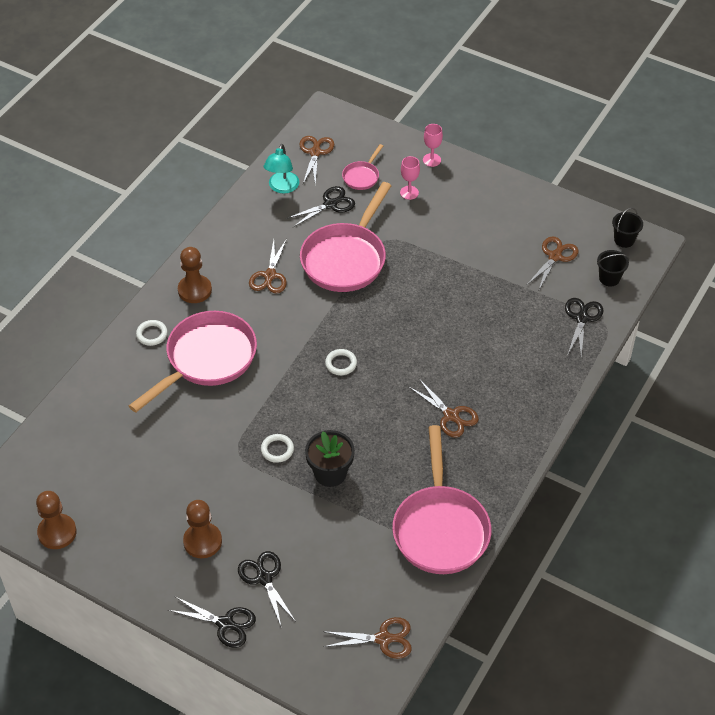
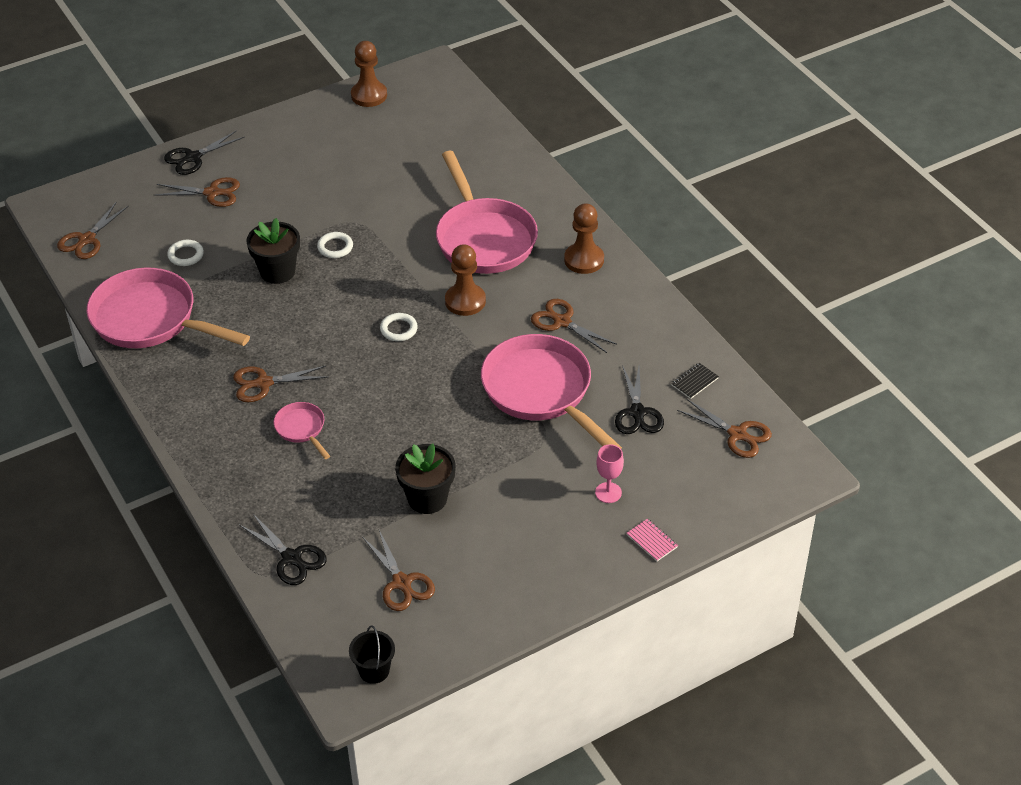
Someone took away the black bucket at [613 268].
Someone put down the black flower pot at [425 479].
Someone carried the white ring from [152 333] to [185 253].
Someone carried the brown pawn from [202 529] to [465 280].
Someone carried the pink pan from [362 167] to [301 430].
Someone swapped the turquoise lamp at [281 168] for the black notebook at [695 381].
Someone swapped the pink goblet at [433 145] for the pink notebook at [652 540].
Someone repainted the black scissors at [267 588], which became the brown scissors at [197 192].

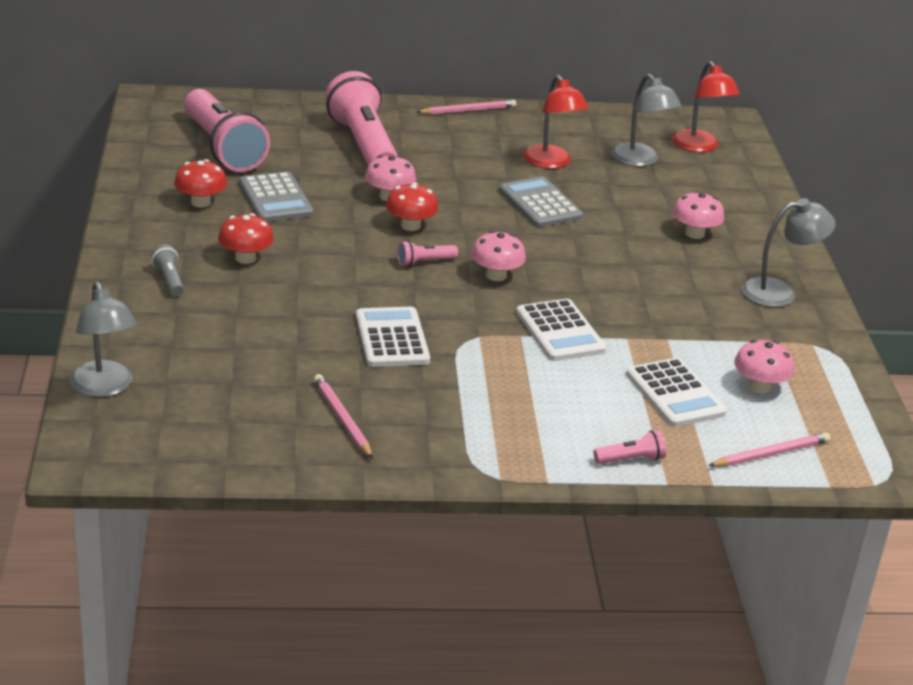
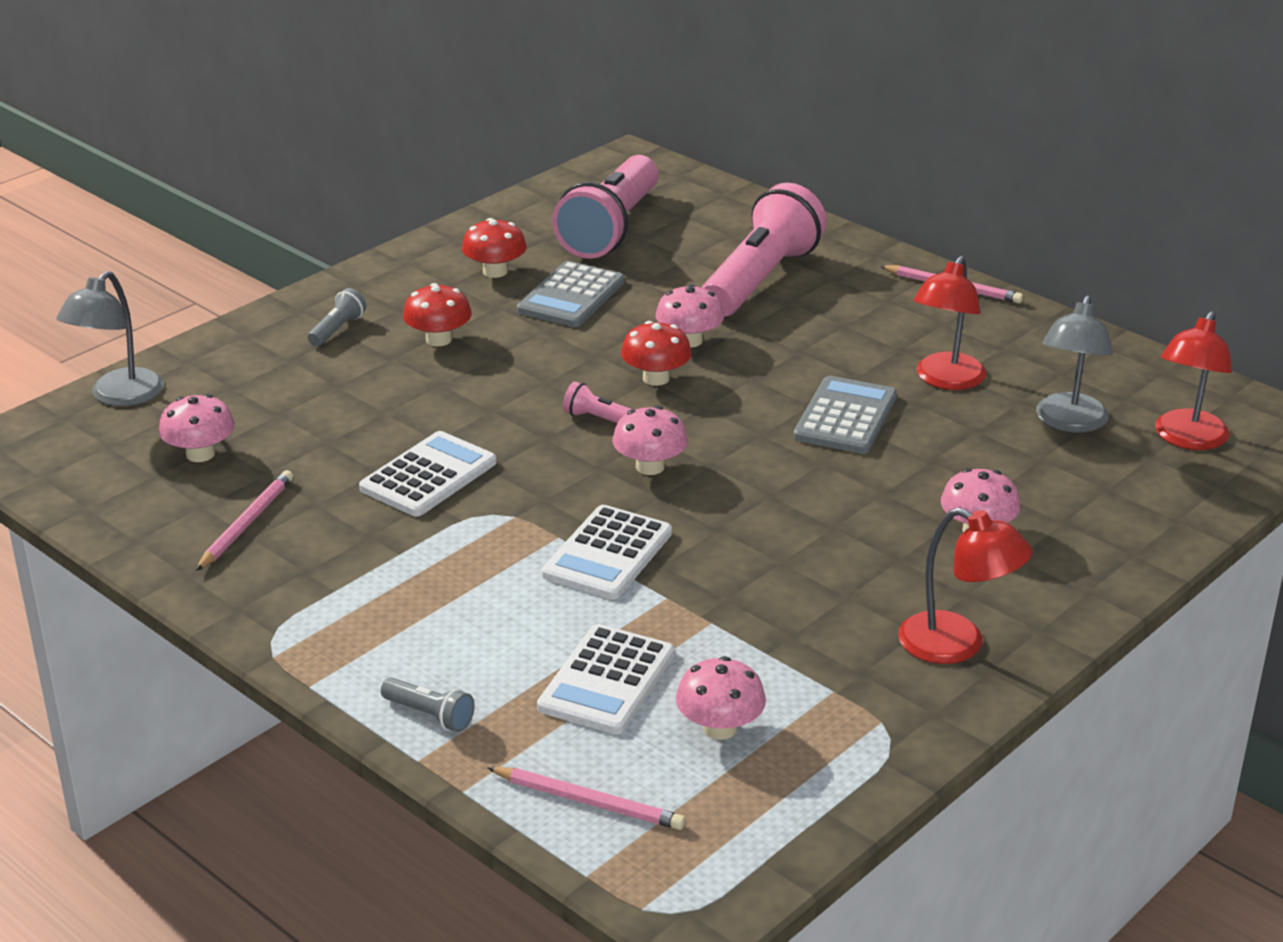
Someone put down the pink mushroom at [197 428].
Someone repainted the pink flashlight at [630 447], which became the grey flashlight at [428 704].
Someone repainted the grey lamp at [789 252], which became the red lamp at [965 585].

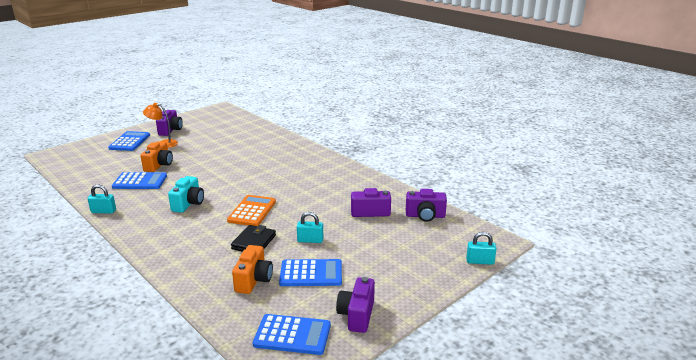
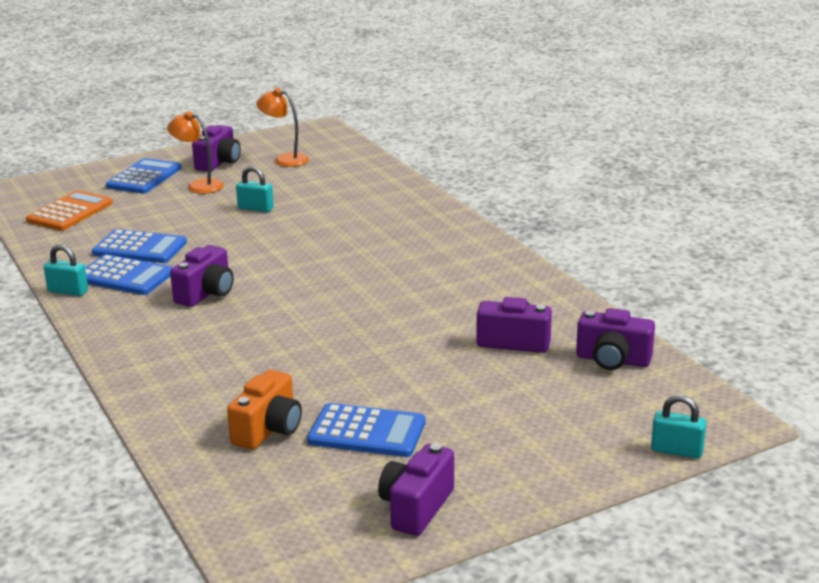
Someone took away the orange camera at [157 156].
Someone took away the black wallet at [253 238].
Someone put down the orange lamp at [282 127].
Someone carried the orange calculator from [251 210] to [69 210].
Someone carried the blue calculator from [292 334] to [129 274].
Someone carried the turquoise padlock from [310 227] to [255 189].
Someone repainted the turquoise camera at [186 194], which became the purple camera at [202 276].

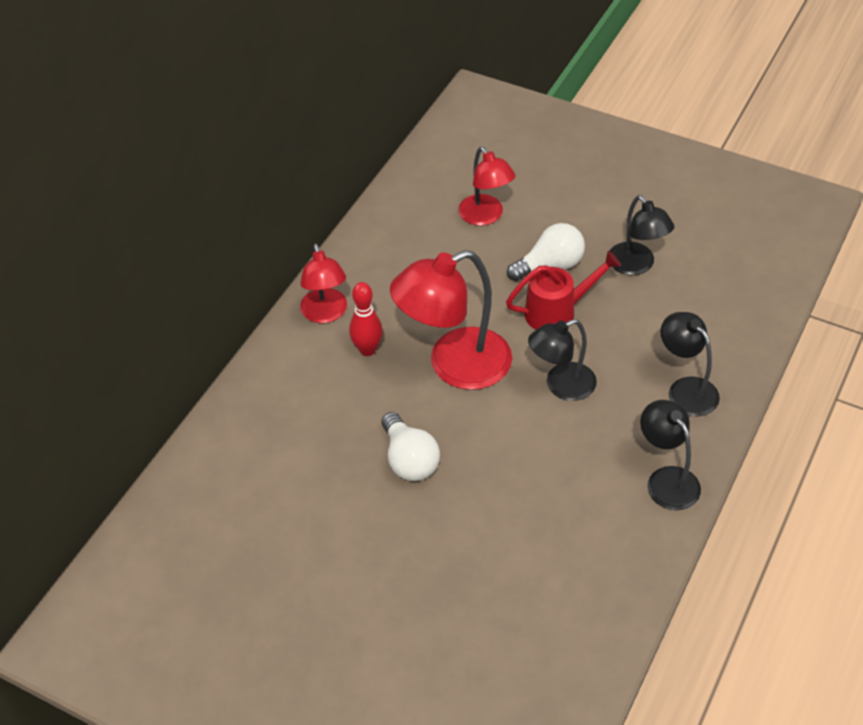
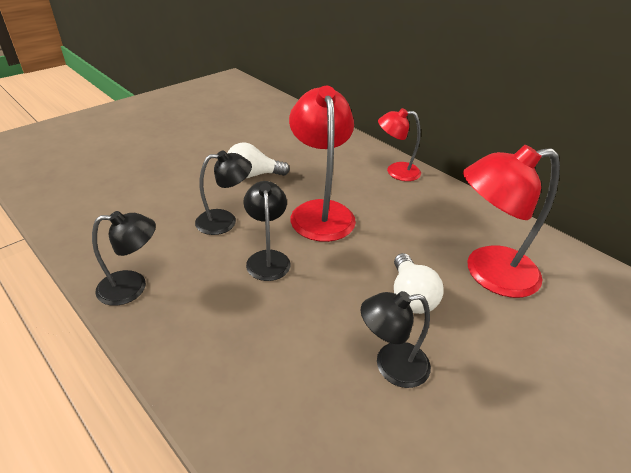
Someone took away the red bowling pin at [366 319].
Someone took away the red watering can at [563 290].
Someone carried the black lamp from [690 364] to [223 192].
Someone scaled the red lamp at [486 186] by 1.66.

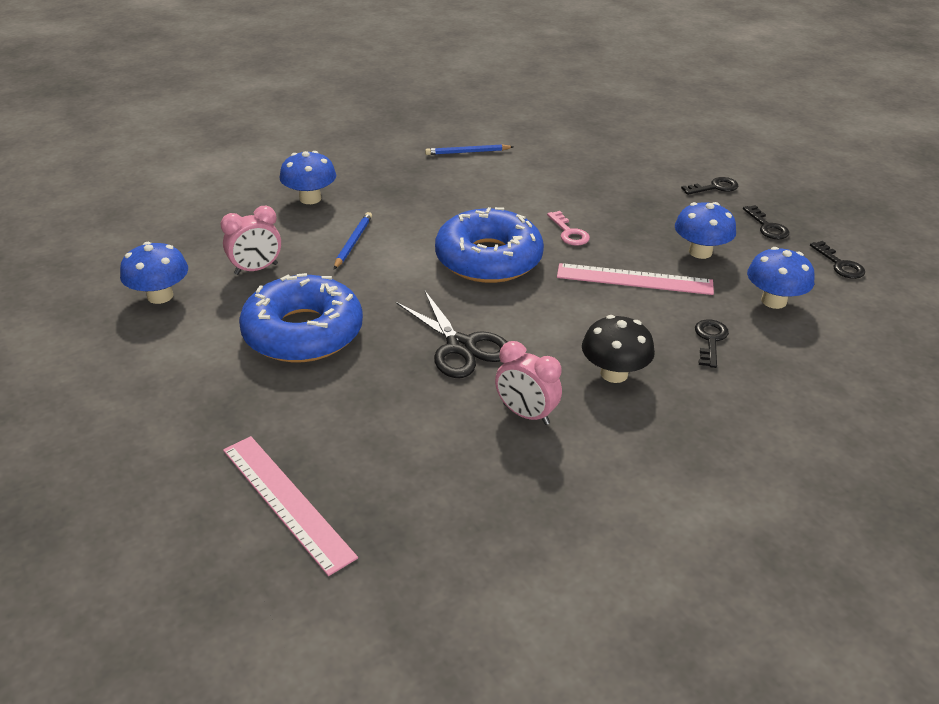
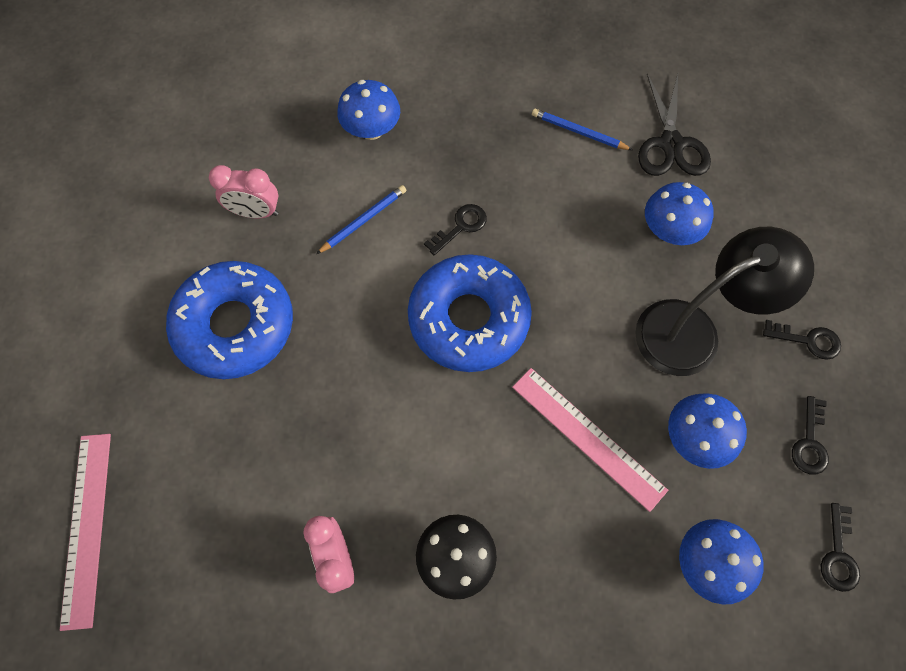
Someone took away the pink key at [568 228].
Someone put down the black lamp at [724 301].
Someone carried the blue mushroom from [154 273] to [679 213].
Someone carried the black scissors from [451 334] to [674 125].
Someone carried the black key from [712 343] to [455 229].

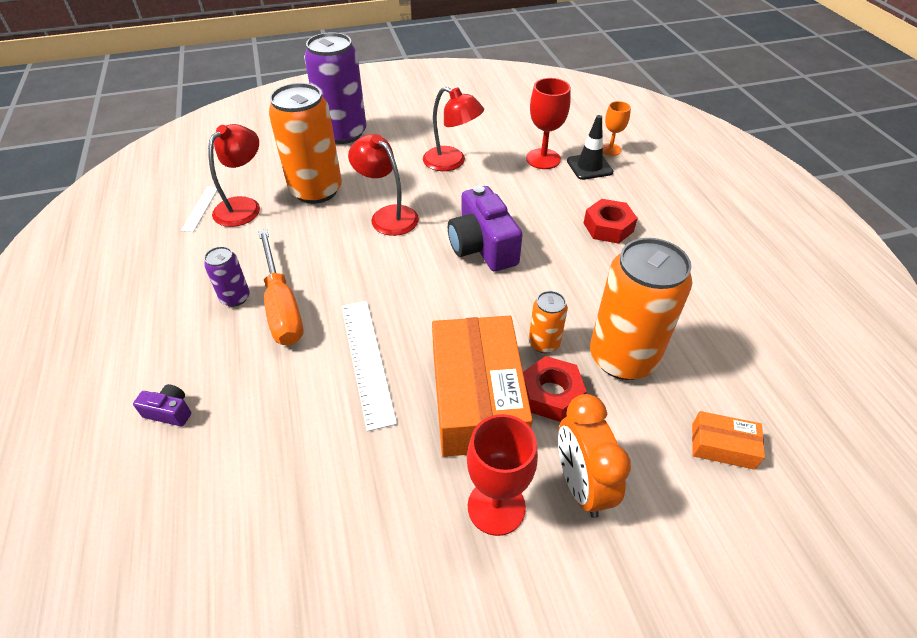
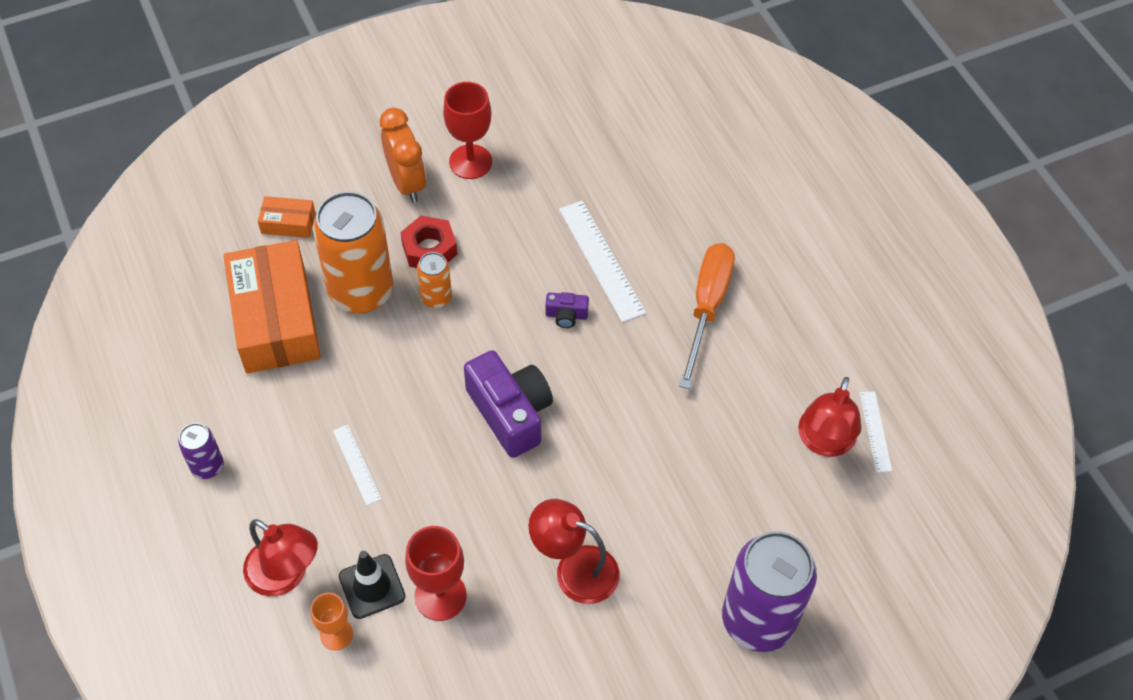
Someone took away the orange can at [305 143].
Someone carried the purple camera from [162 405] to [567 310].
Someone carried the purple can from [227 276] to [201 451].
Someone carried the red lamp from [383 185] to [280 557].
Someone carried the orange box from [482 386] to [272 307].
Someone swapped the red nut at [611 221] for the white ruler at [357 465].
Someone rotated the orange screwdriver at [280 287] by 45 degrees clockwise.

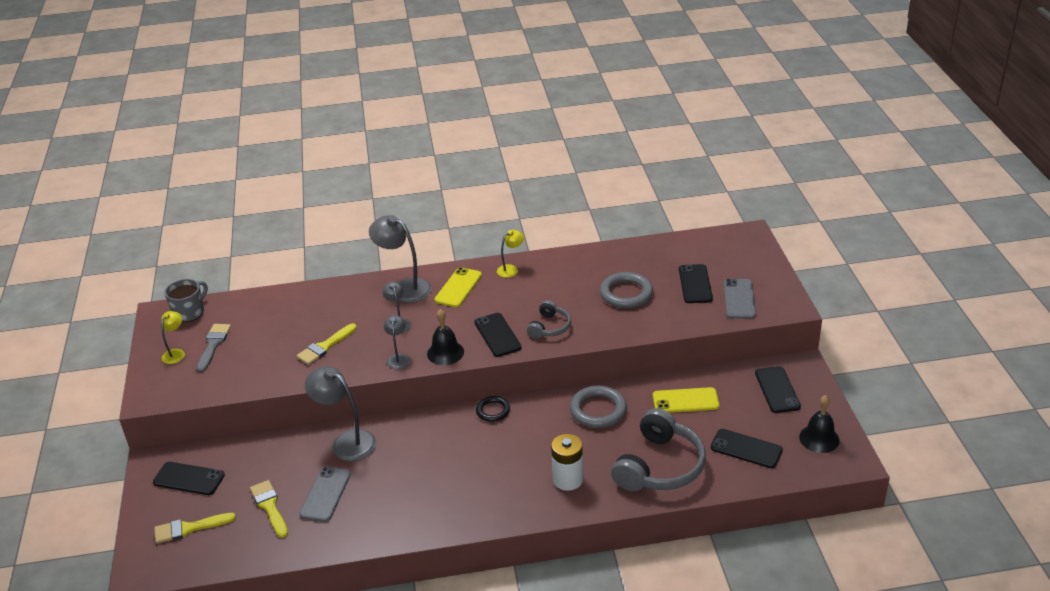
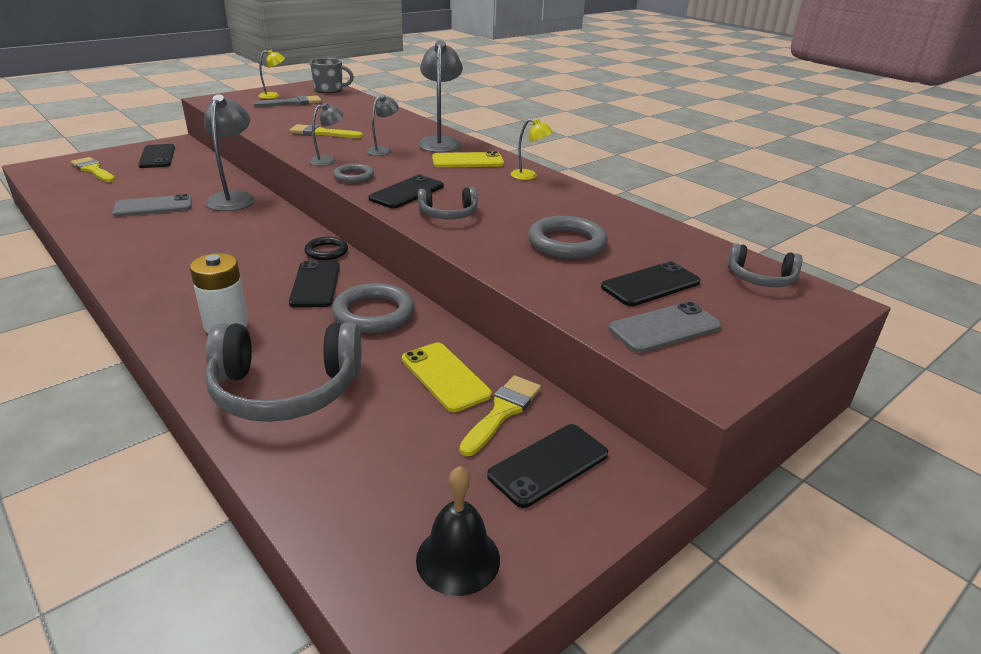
Someone put down the grey headphones at [764 265].
Someone carried the yellow brush from [269 509] to [500 415].
Someone carried the black phone from [747 448] to [314 284].
Someone swapped the black bell at [445 337] for the grey ring at [353 173].

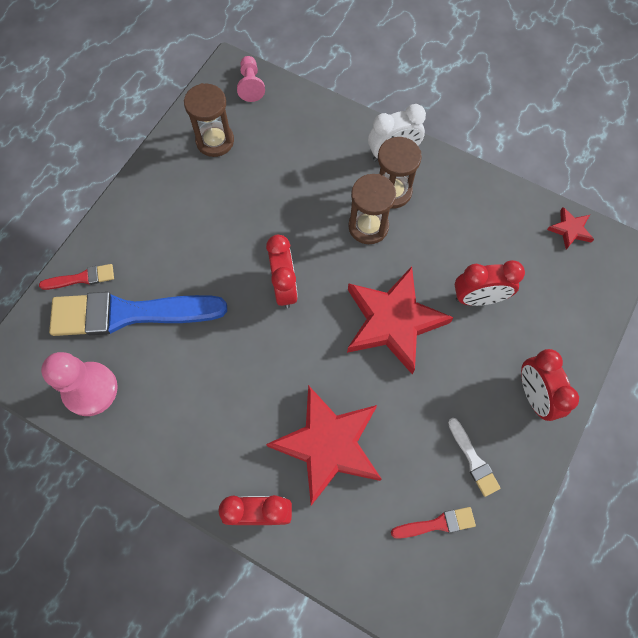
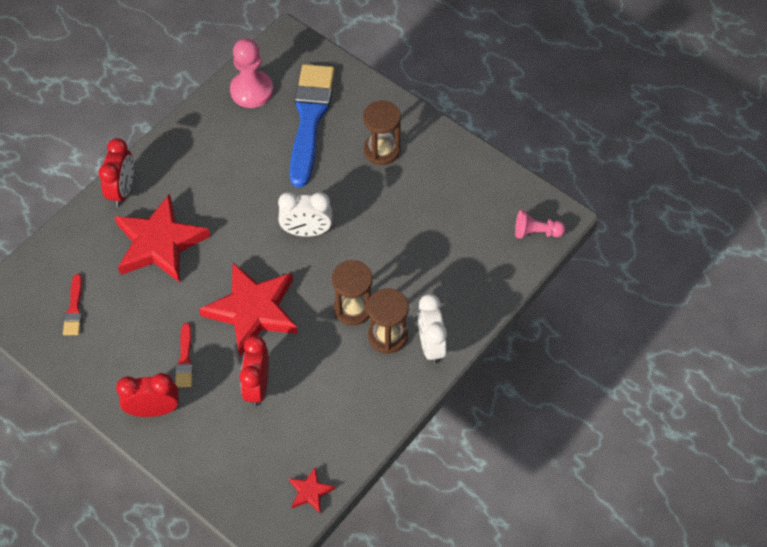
Someone took away the white brush at [474 457].
Someone carried the red brush from [76 277] to [184 355].
Someone carried the brown hourglass from [209 120] to [382 132].
Someone repainted the red clock at [282 271], which became the white clock at [305 214].

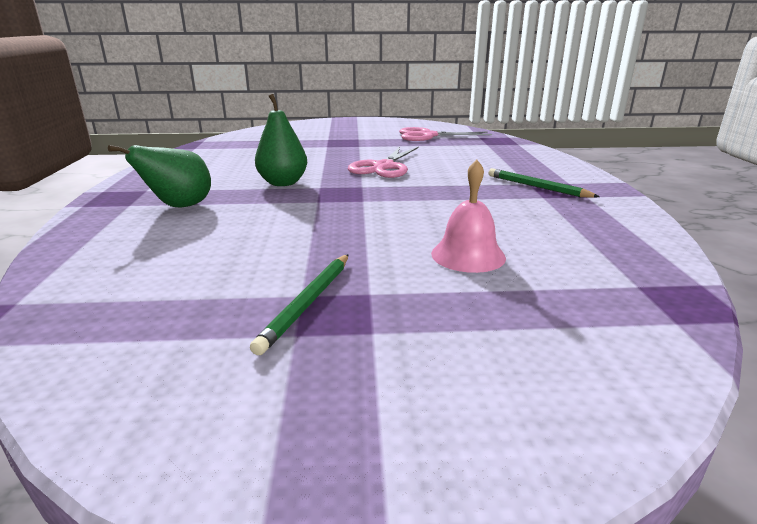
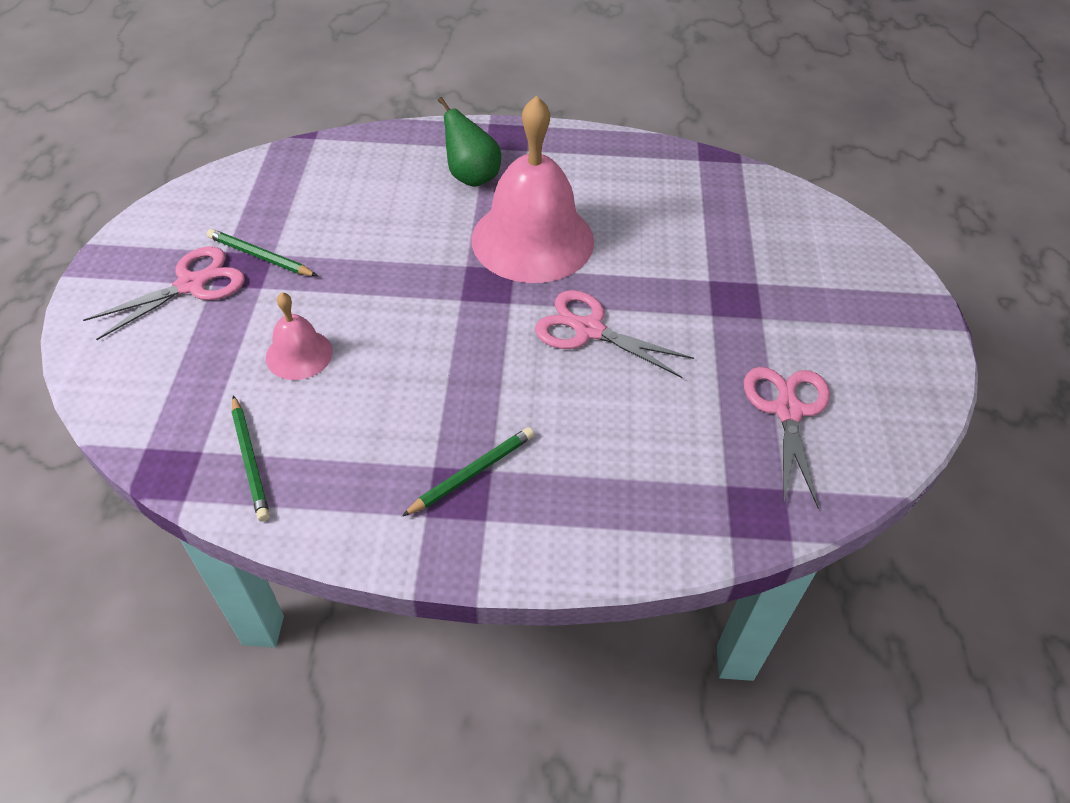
Someone put down the pink scissors at [164 293].
Someone put down the green pencil at [250 458].
Someone swapped the green pear at [281 140] for the pink bell at [533 189].

